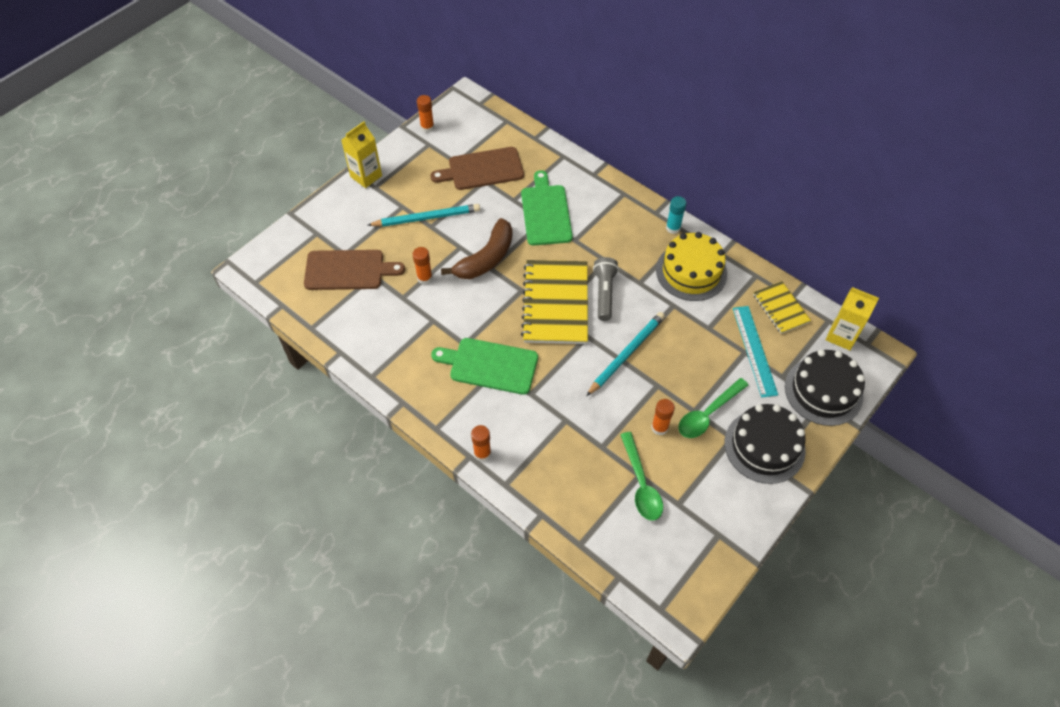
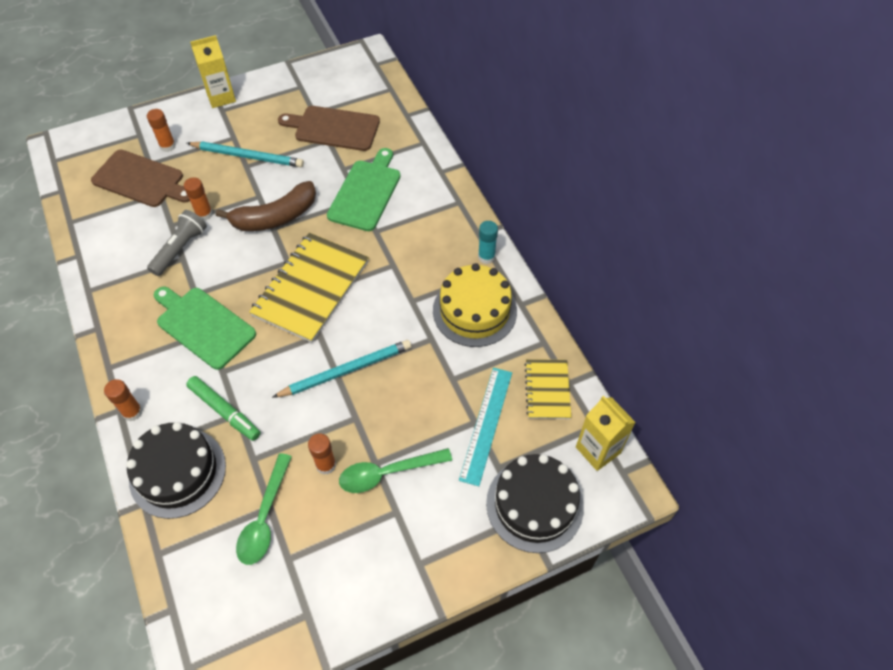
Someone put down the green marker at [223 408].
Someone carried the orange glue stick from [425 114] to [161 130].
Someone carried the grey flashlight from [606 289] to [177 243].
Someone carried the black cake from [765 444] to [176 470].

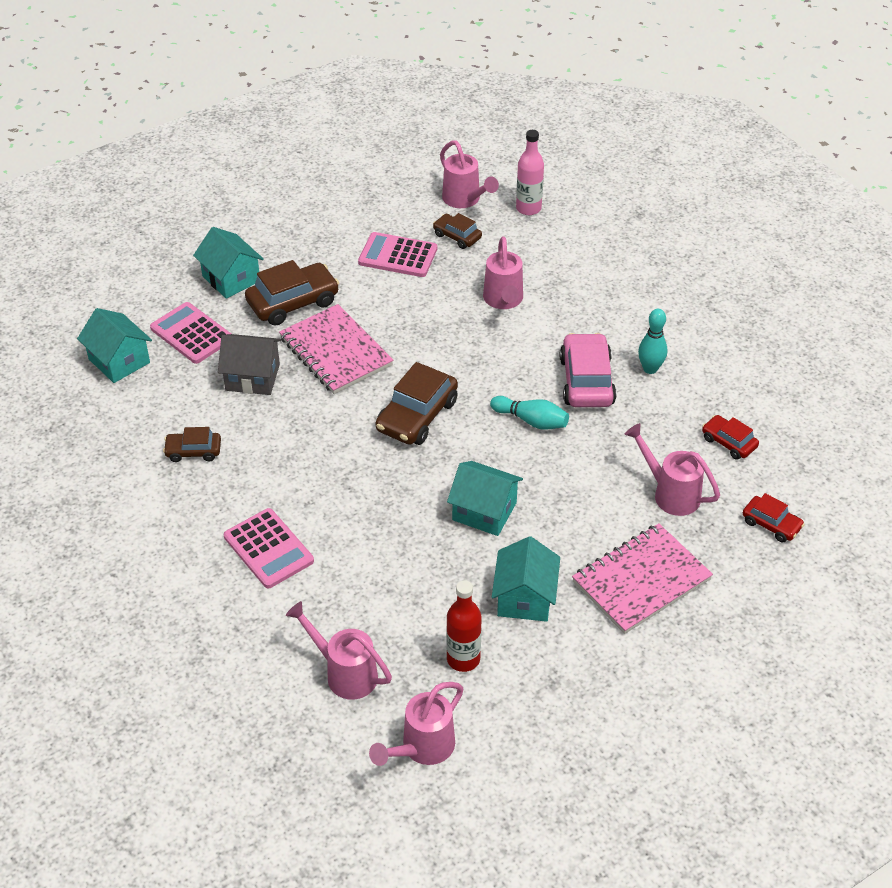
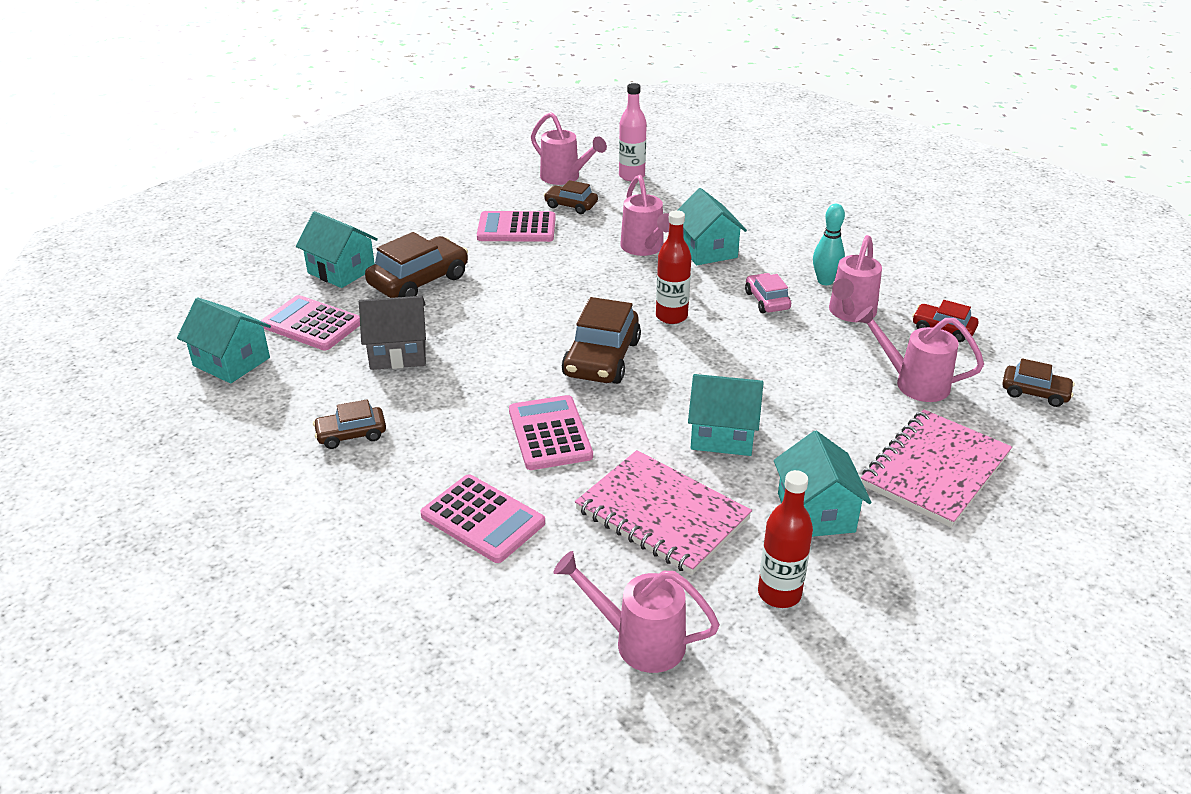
Someone took away the turquoise bowling pin at [529 413].
Someone put down the pink calculator at [551 432].
Someone put down the red bottle at [673 267].
Someone put down the turquoise house at [712 226].
Someone carried the pink notebook from [336 349] to [663 512].
Someone carried the pink watering can from [416 724] to [855 278].
Someone repainted the red car at [774 518], which became the brown car at [1038 382].
Someone scaled the pink car at [588 370] by 0.57.

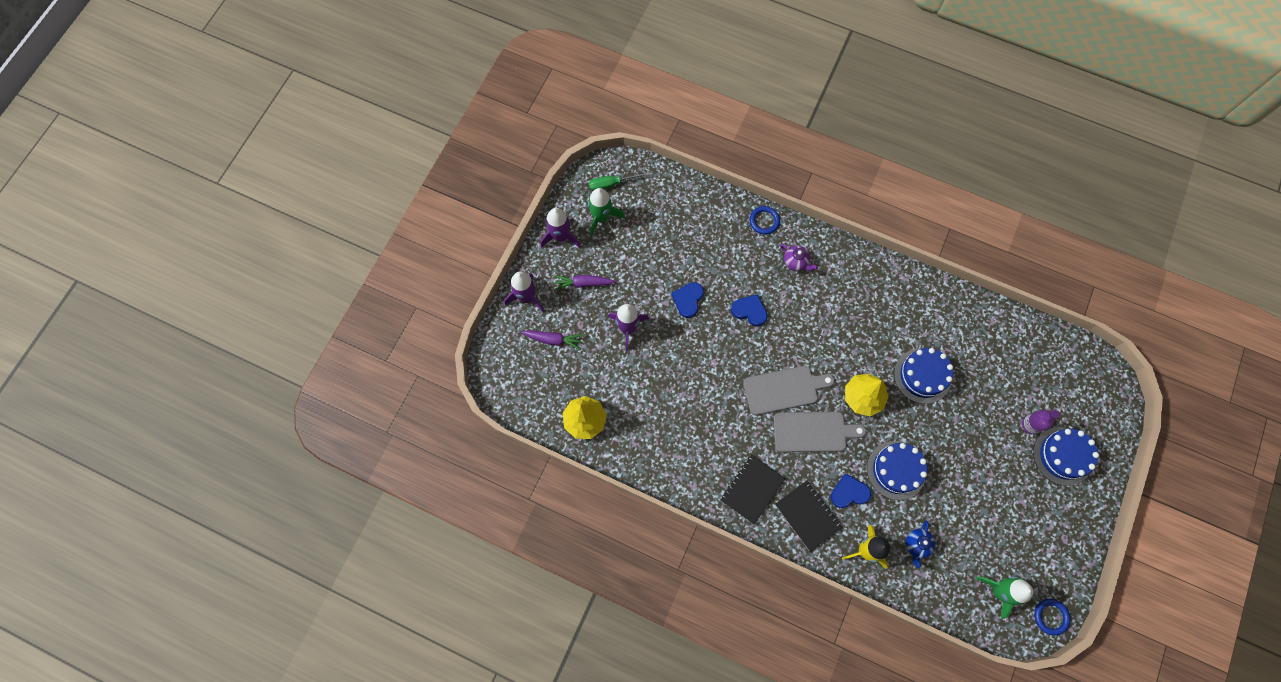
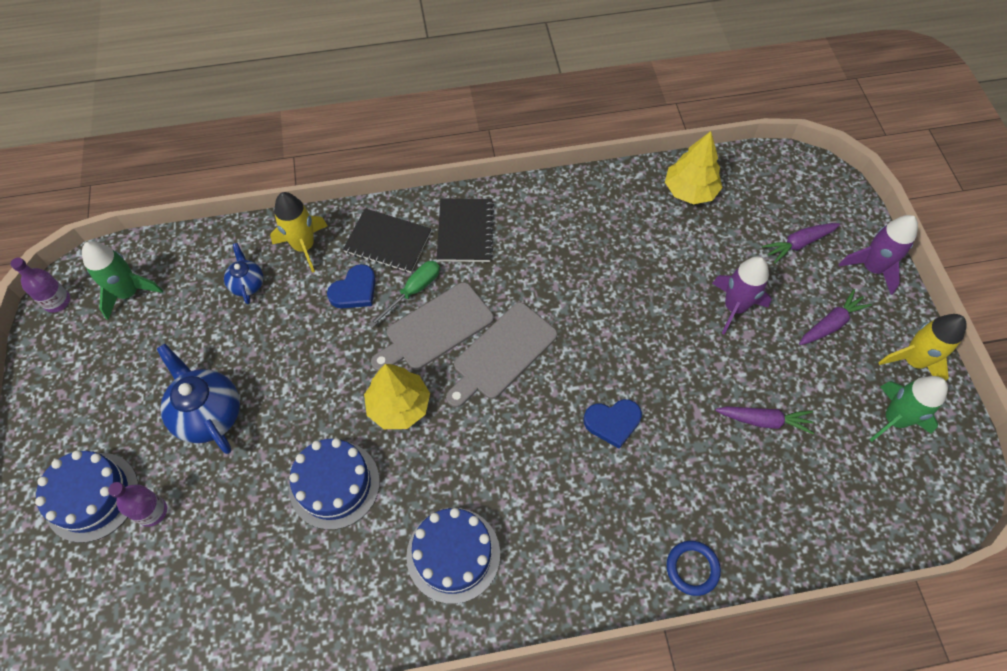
Someone took away the blue heart at [688 300].
Someone took away the purple teapot at [799 257].
Someone put down the blue teapot at [198 399].
Someone put down the purple carrot at [764 420].
Someone carried the green screwdriver from [619 181] to [404 294].
Someone carried the blue cake from [897 470] to [453 556].
Someone swapped the blue ring at [1052 617] for the purple bottle at [40 285].
Someone repainted the purple rocket at [560 228], which became the yellow rocket at [922 347].

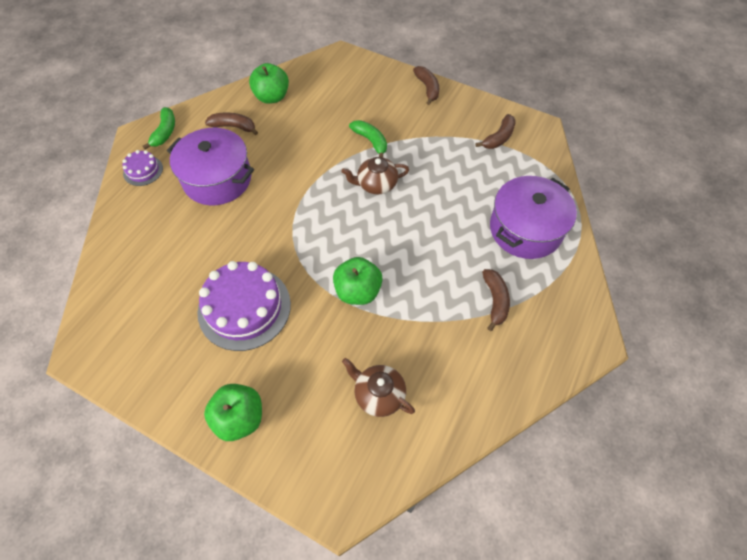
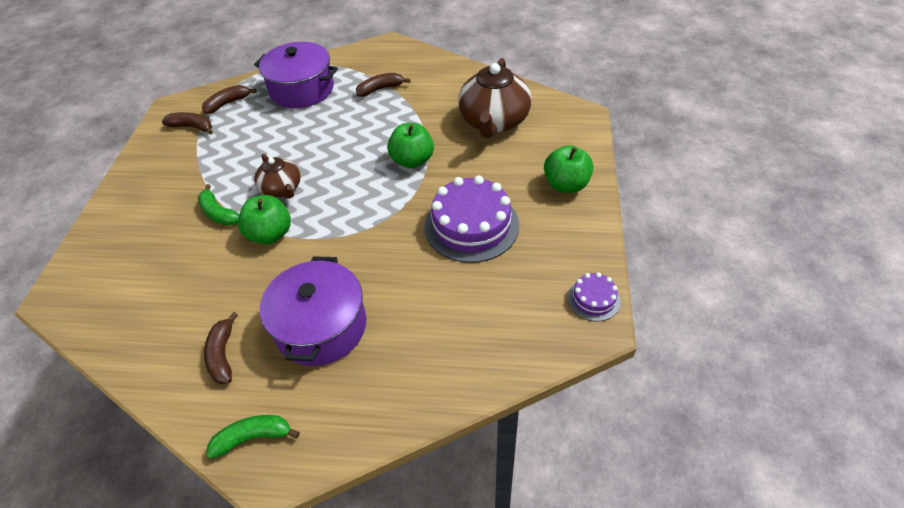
Someone carried the purple cake from [142 168] to [594 296].
Someone carried the green apple from [269 83] to [264 220].
Someone carried the brown banana from [426 85] to [229 99].
Someone rotated the green banana at [368 138] by 75 degrees counterclockwise.
Someone scaled the brown teapot at [378 387] by 1.75.

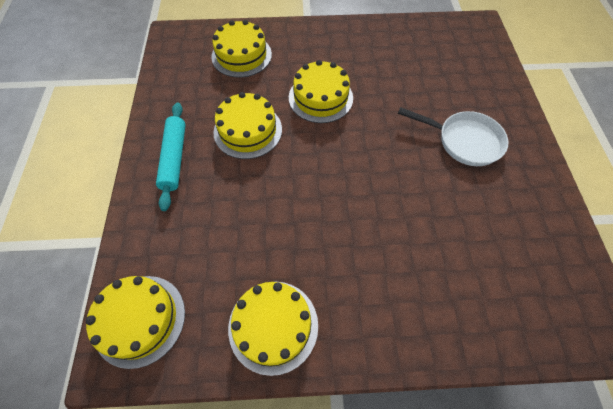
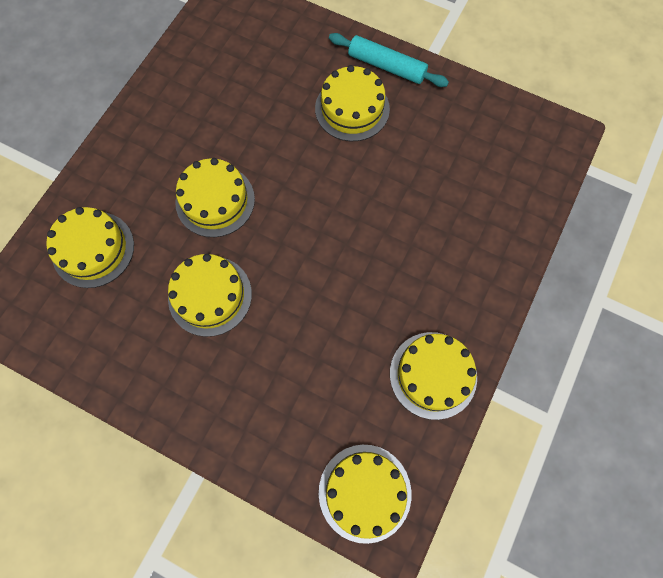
Someone carried the turquoise rolling pin from [171 156] to [389 60].
Someone swapped the white pan at [453 136] for the yellow cake at [352 103].

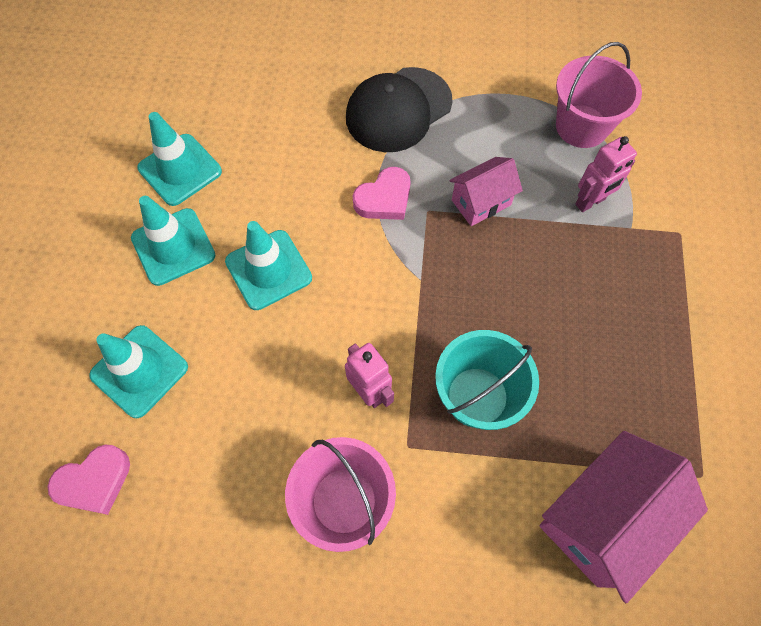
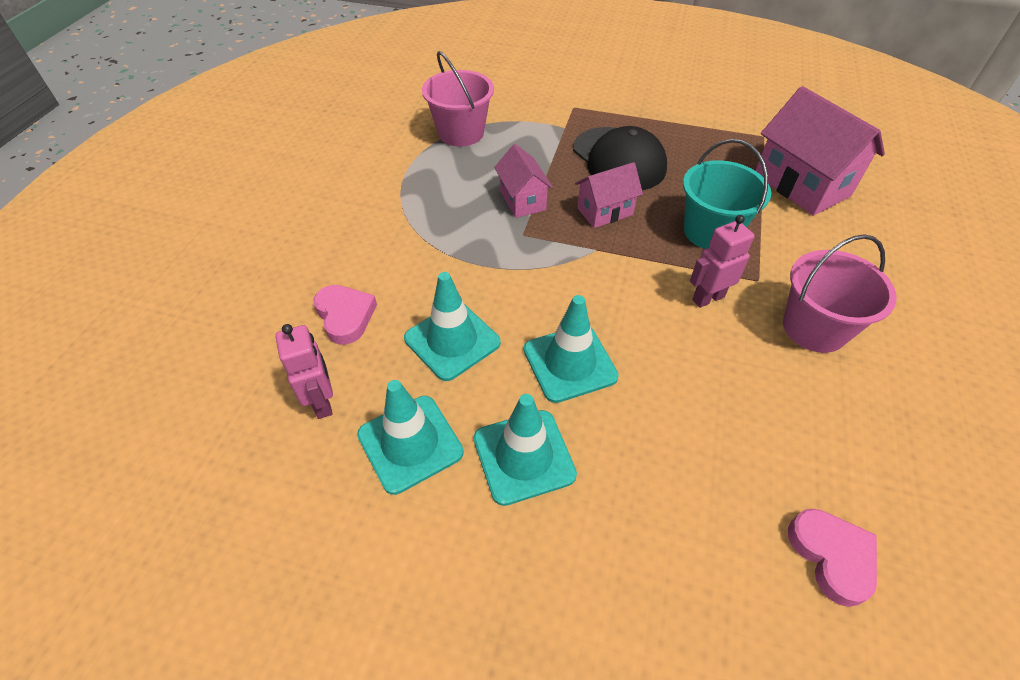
Someone put down the pink house at [609 195].
Someone carried the turquoise traffic cone from [138 371] to [452 326].
Someone carried the black cap from [399 109] to [620 158].
Someone carried the pink heart from [382 193] to [345 315].
Someone carried the pink robot from [606 174] to [304 371].

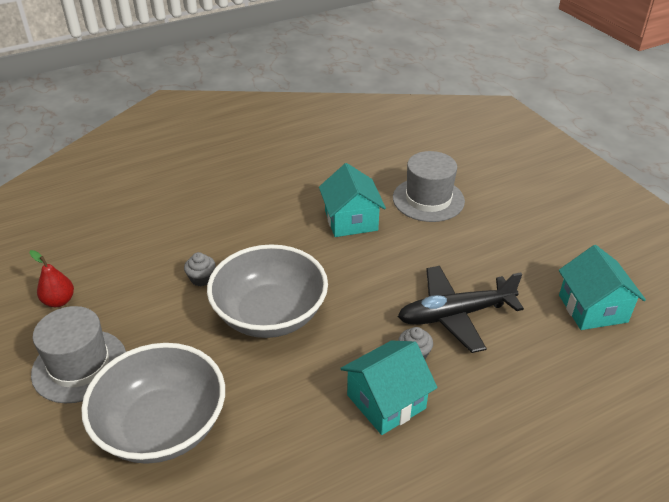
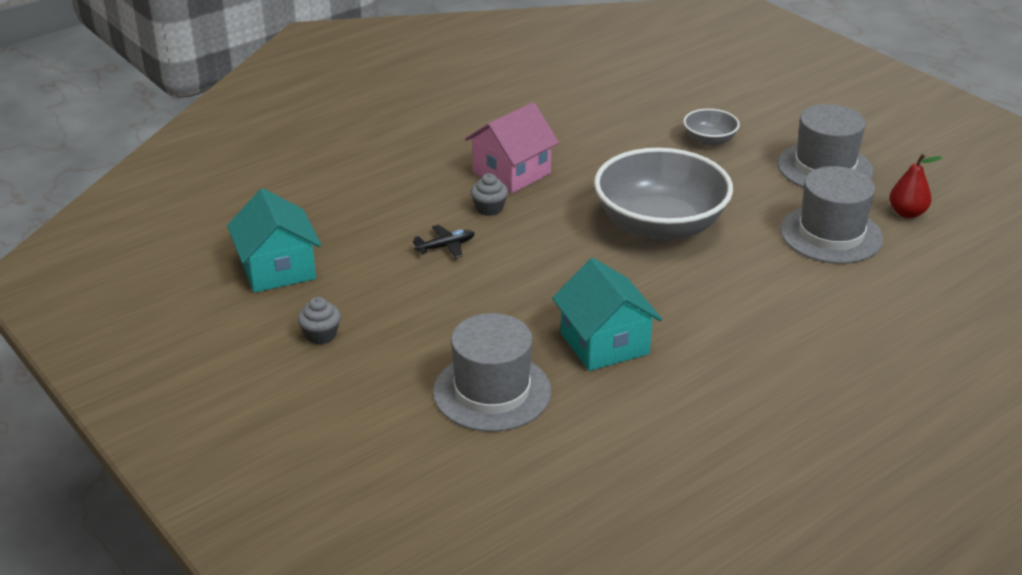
Someone put down the grey hat at [831 215].
Someone carried the grey cupcake from [200 269] to [319 320].
Someone repainted the turquoise house at [389 388], which became the pink house at [512 148].
Someone scaled the grey bowl at [153 403] by 0.45.
Someone scaled the black plane at [461 309] by 0.43.

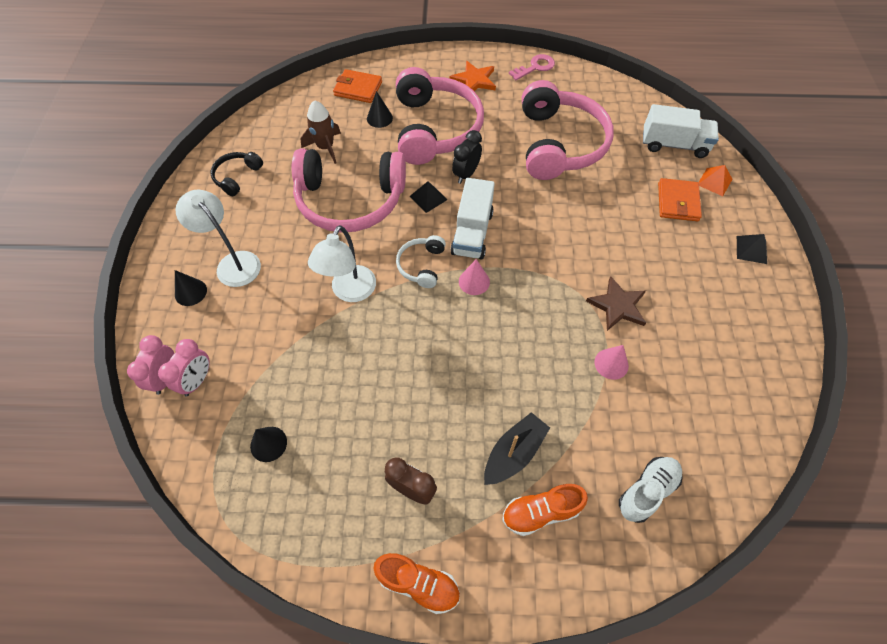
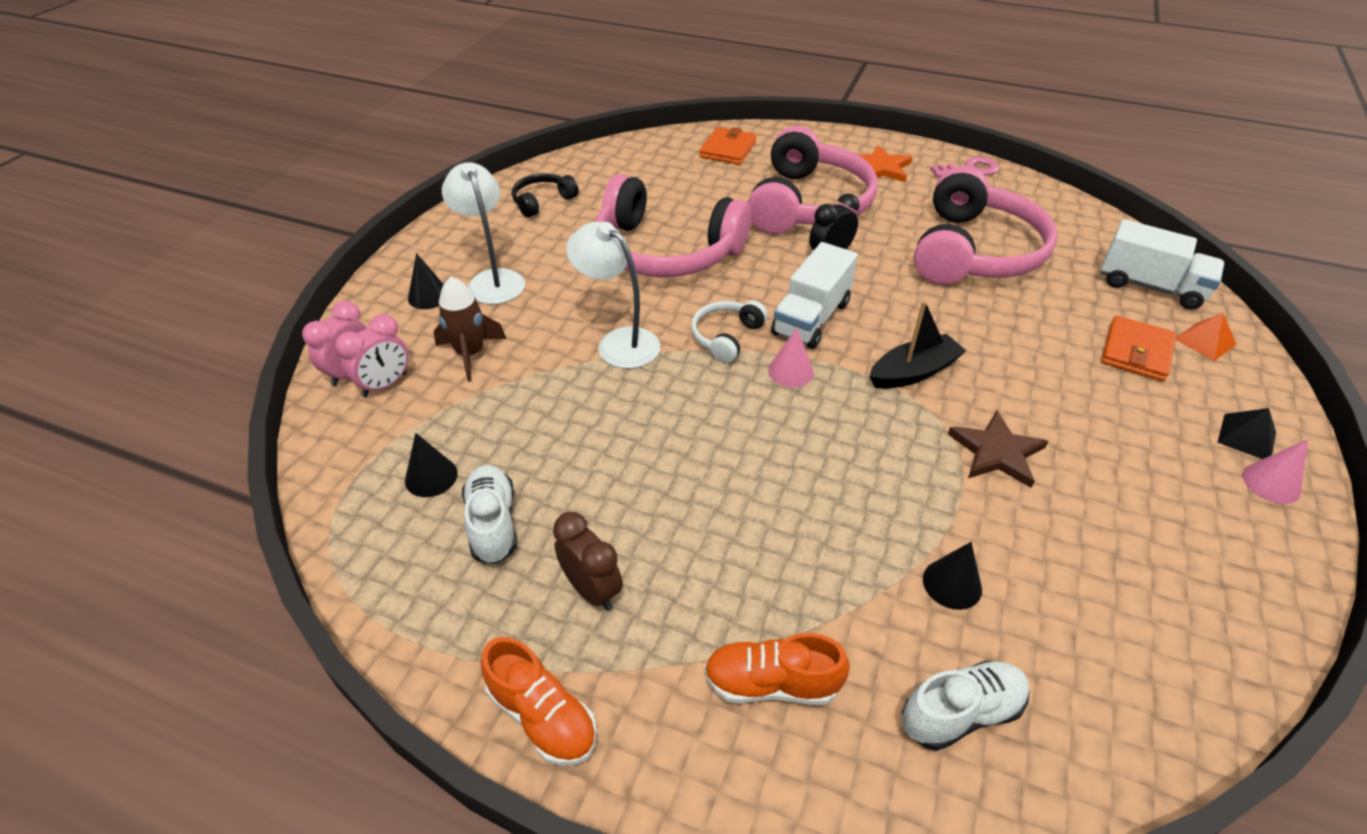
Someone took away the black pyramid at [428 197].
Someone put down the white shoe at [489 514].
Someone carried the brown rocket from [321 132] to [470 329].
Someone carried the black cone from [380 109] to [952 576].
Someone carried the black boat from [517 448] to [918 345].
Someone carried the pink cone from [612 362] to [1275 471].
Someone rotated the white lamp at [342 263] by 90 degrees clockwise.
Someone rotated the orange wallet at [357 86] by 75 degrees clockwise.

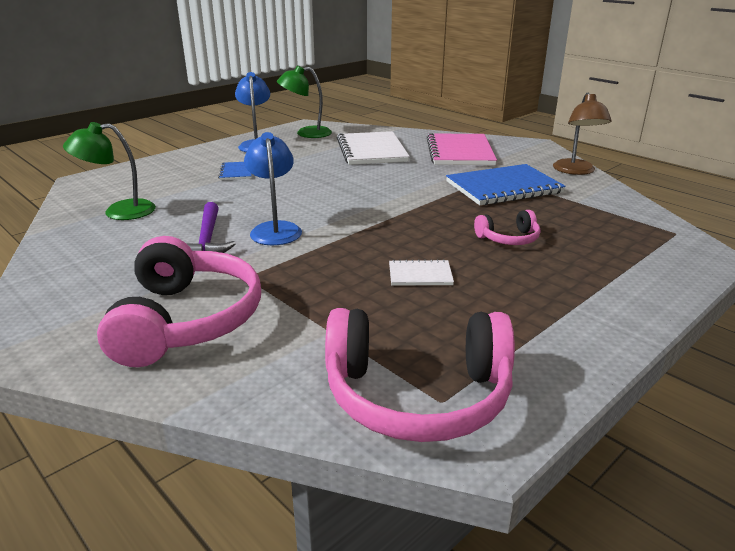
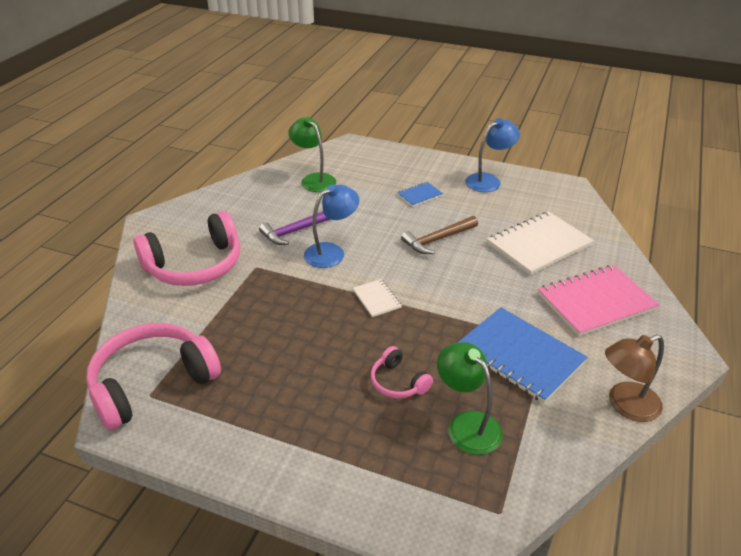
Someone put down the brown hammer at [439 235].
Someone carried the green lamp from [304 102] to [470 398].
Someone carried the white notebook from [421 272] to [377 298].
Someone rotated the pink headphones at [420 375] by 75 degrees clockwise.

